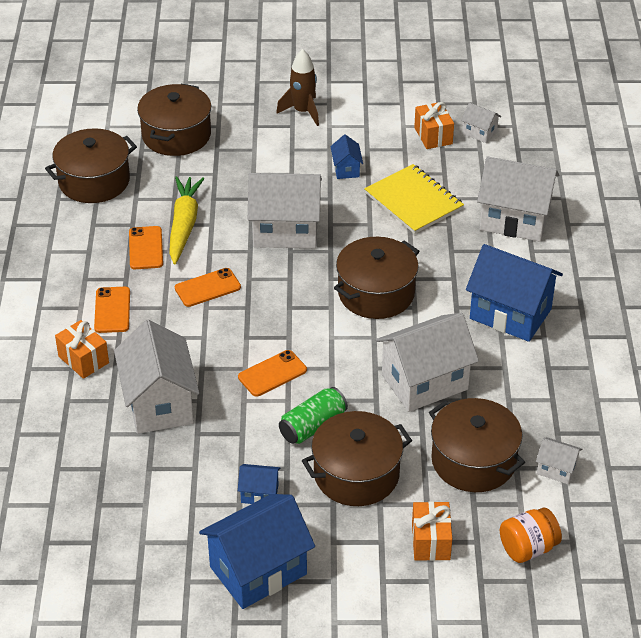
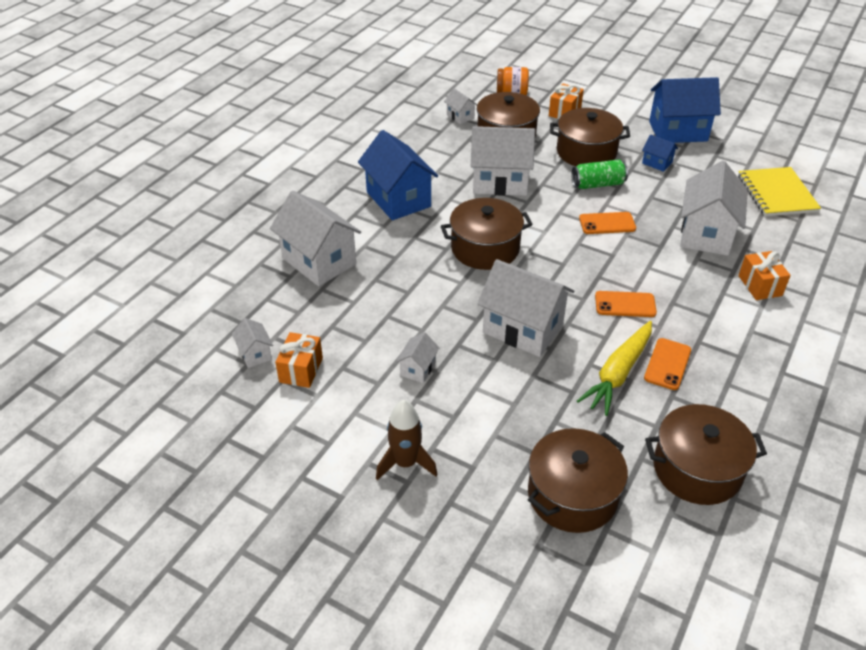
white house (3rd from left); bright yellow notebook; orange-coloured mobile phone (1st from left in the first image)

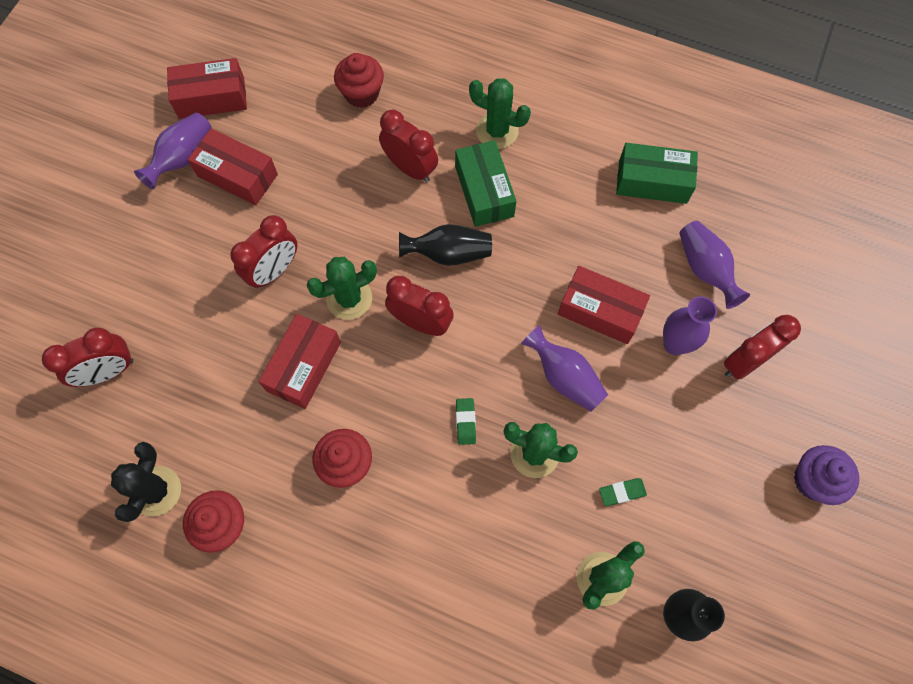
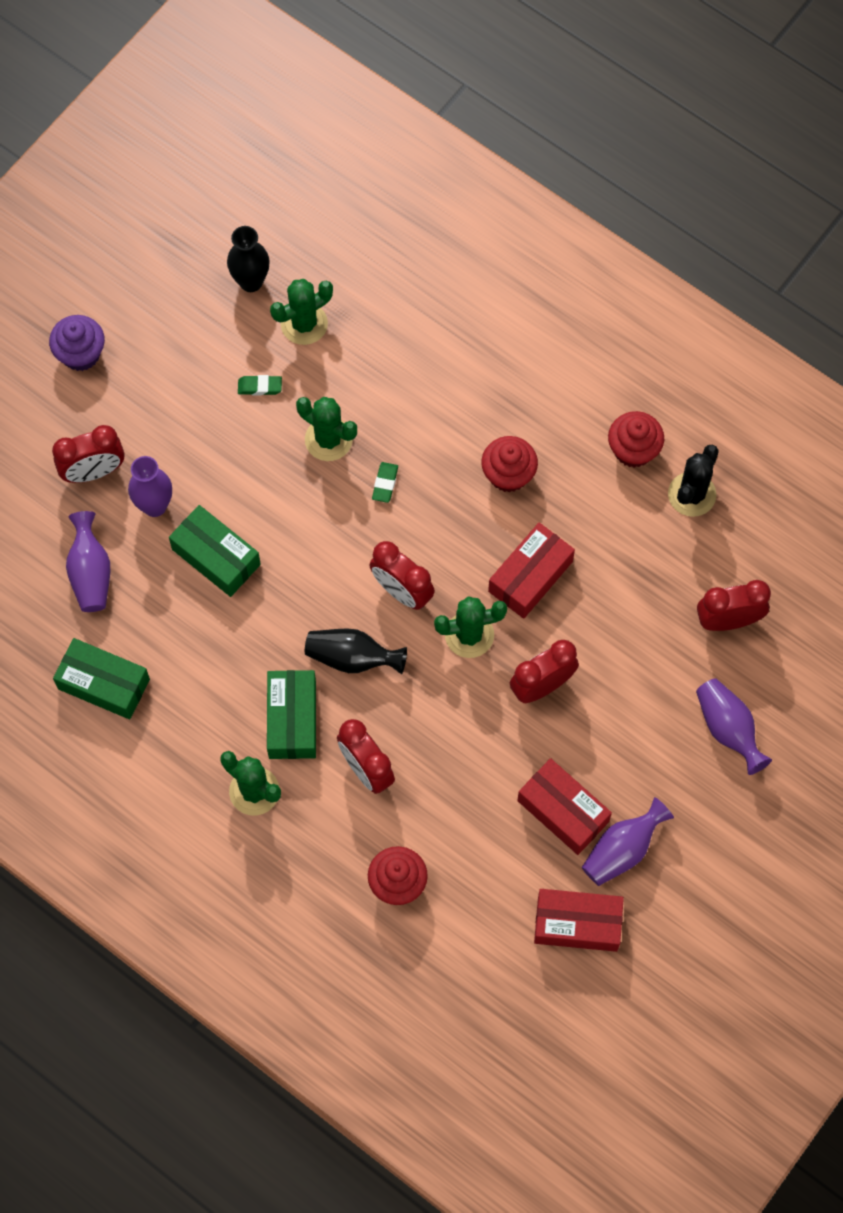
leaf-green box (2nd from left); purple vase (4th from left)

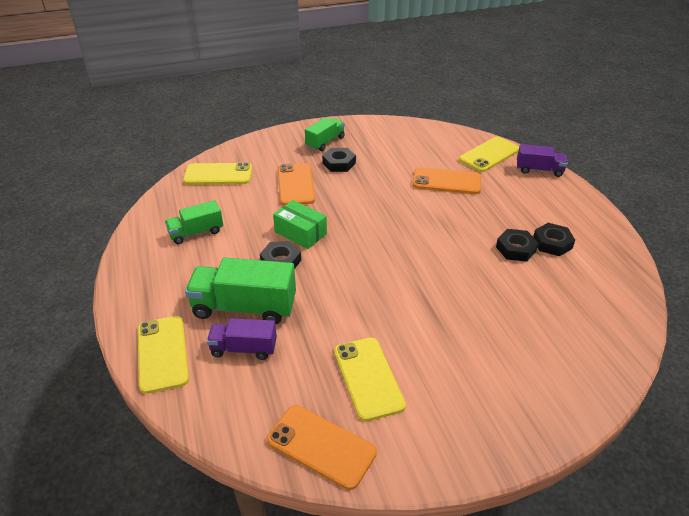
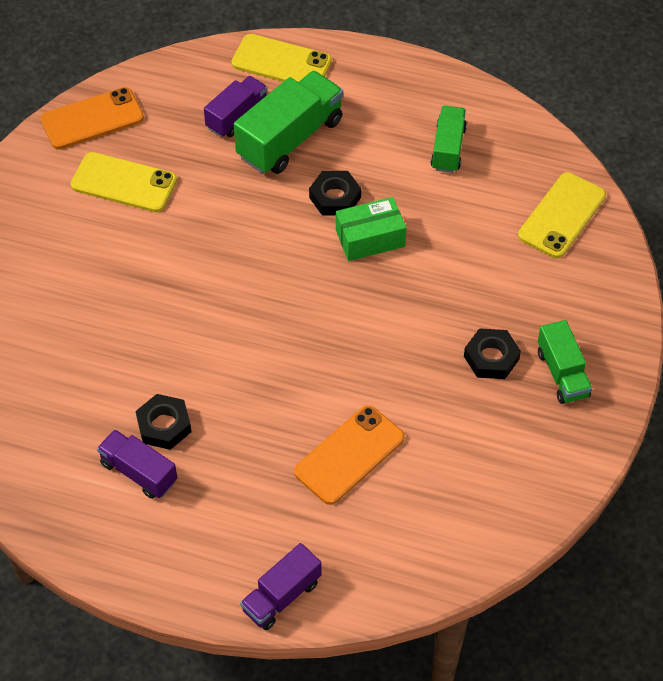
purple lorry (1st from left); orange-coloured mobile phone (1st from left in the first image); bright yellow mobile phone (4th from left in the first image)

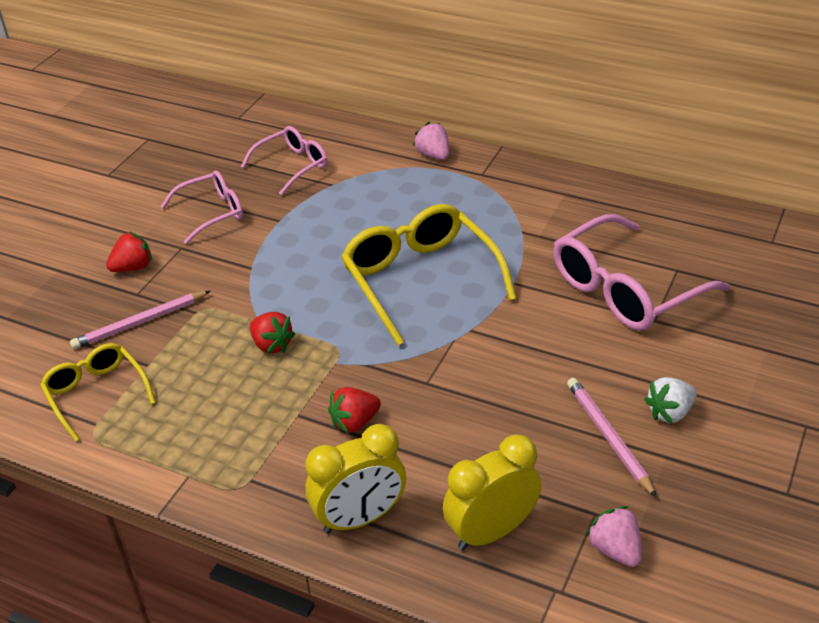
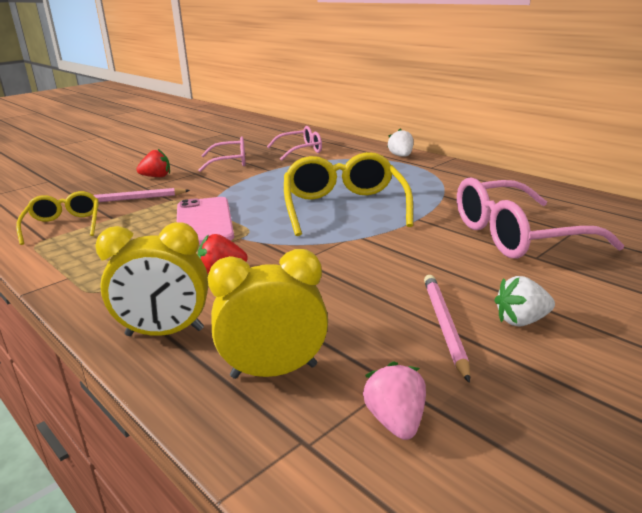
pink mobile phone; white strawberry (1st from left)

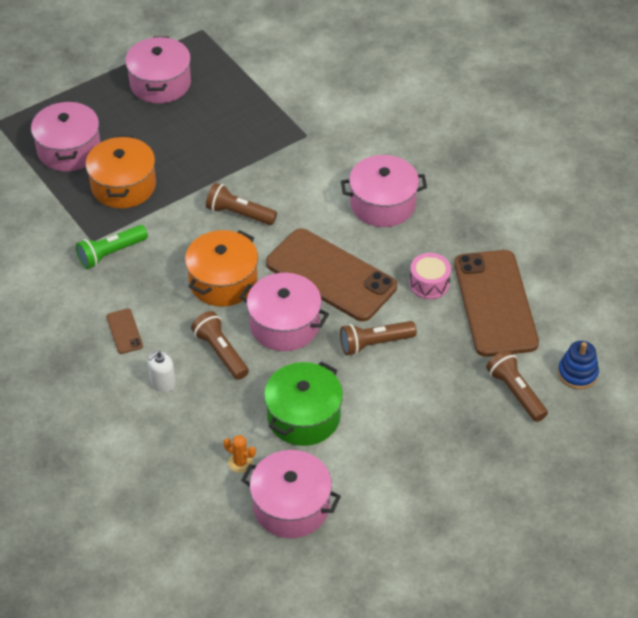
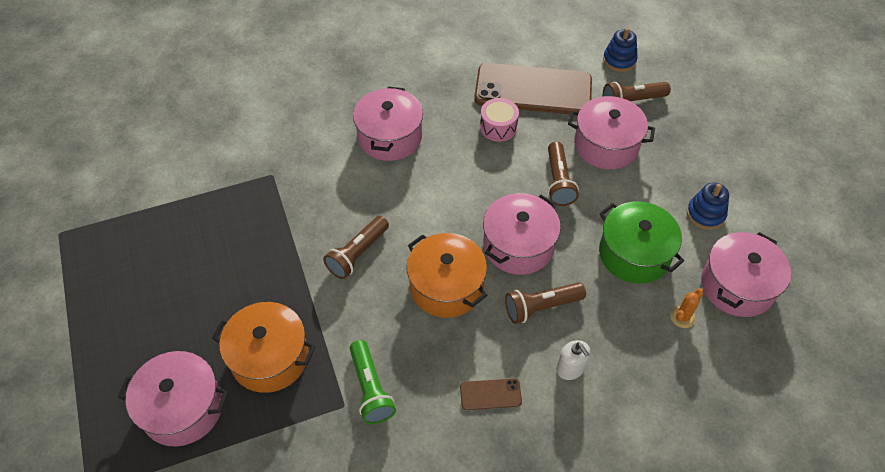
pink stockpot (4th from left); cobalt stacking toy (2nd from left); brown mobile phone (2nd from left in the first image)

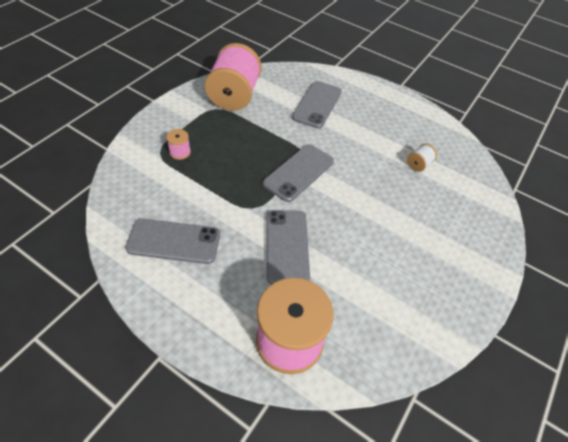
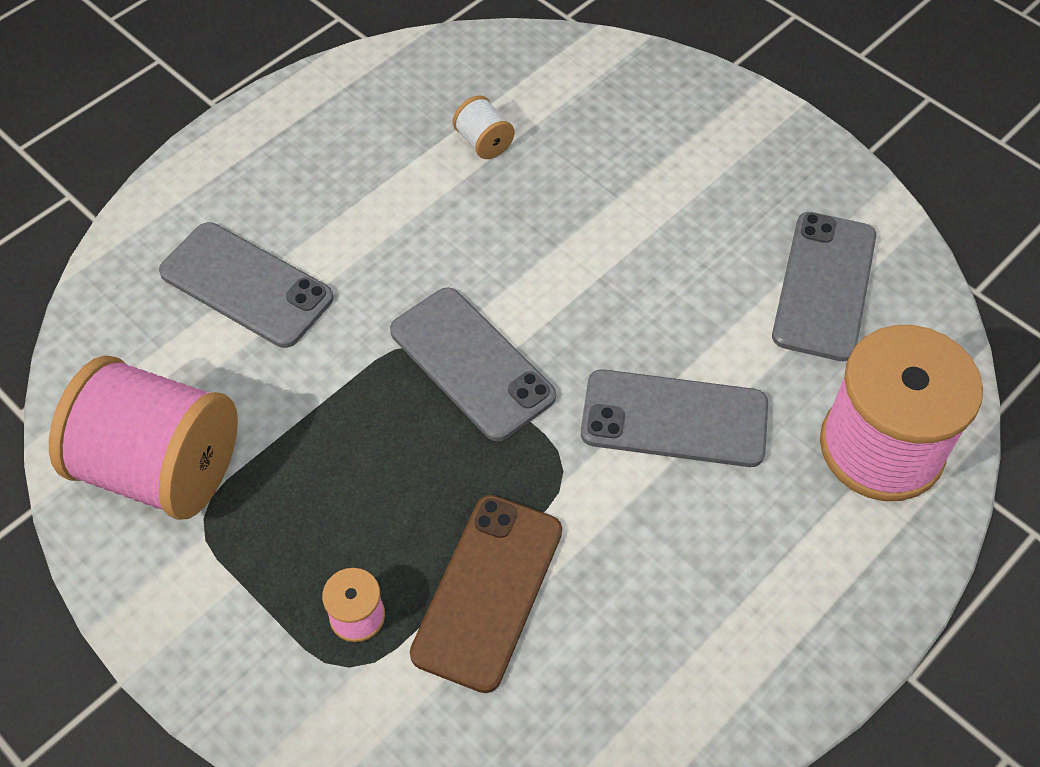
brown mobile phone; gray mobile phone (4th from left)

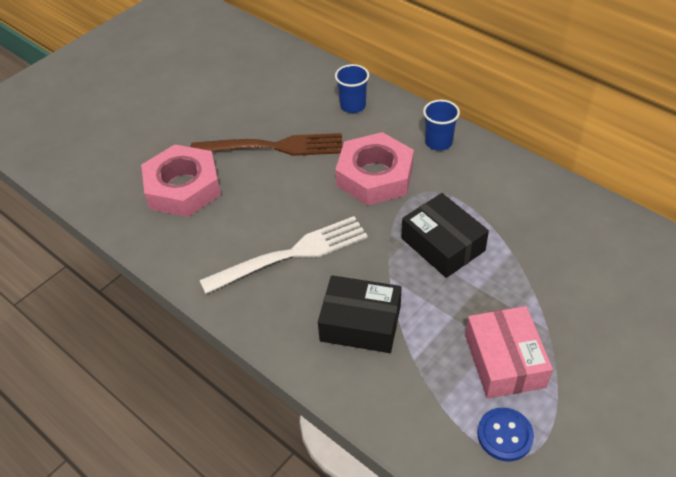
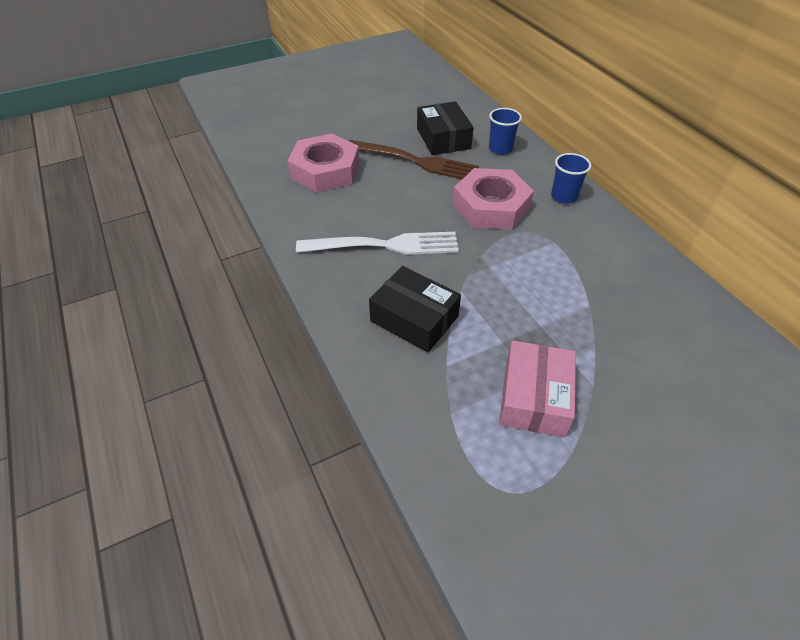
ebony box (2nd from left); cobalt sewing button

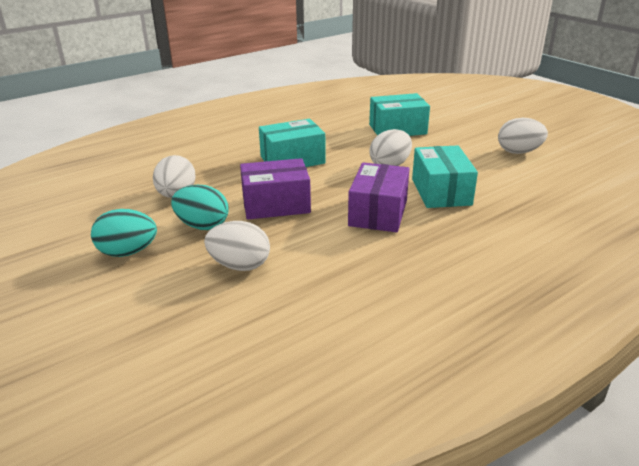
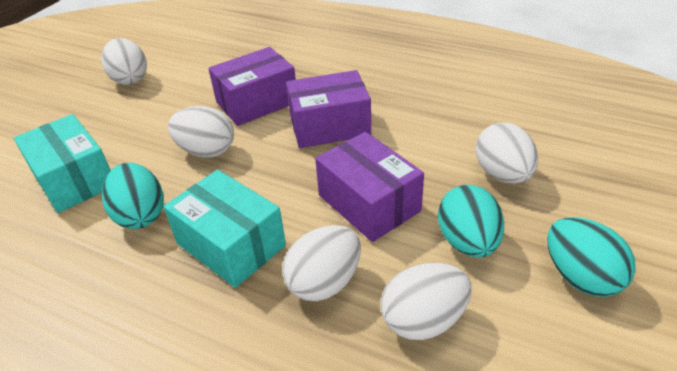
turquoise egg shape (1st from left); purple box (1st from left); white egg shape (3rd from left)

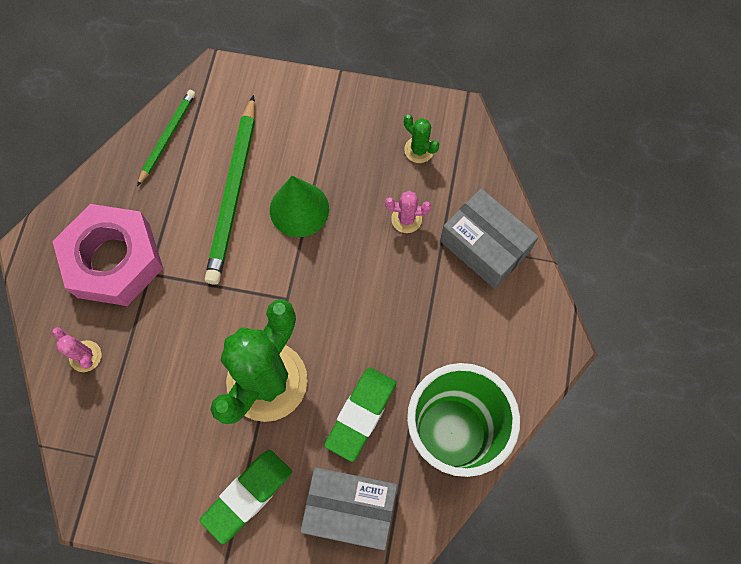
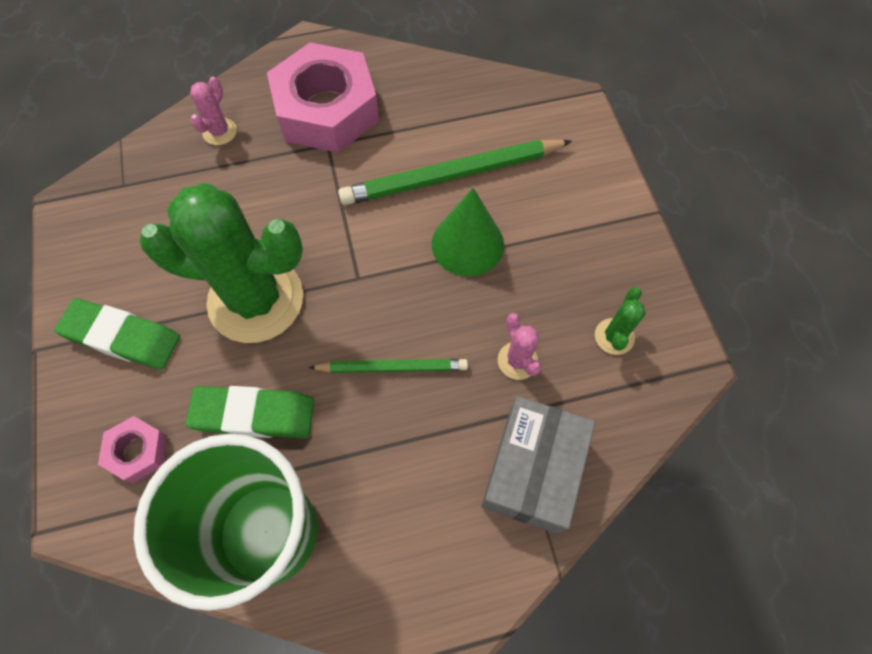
pink hexagon nut (1st from left); leaf-green lead pencil (1st from left)

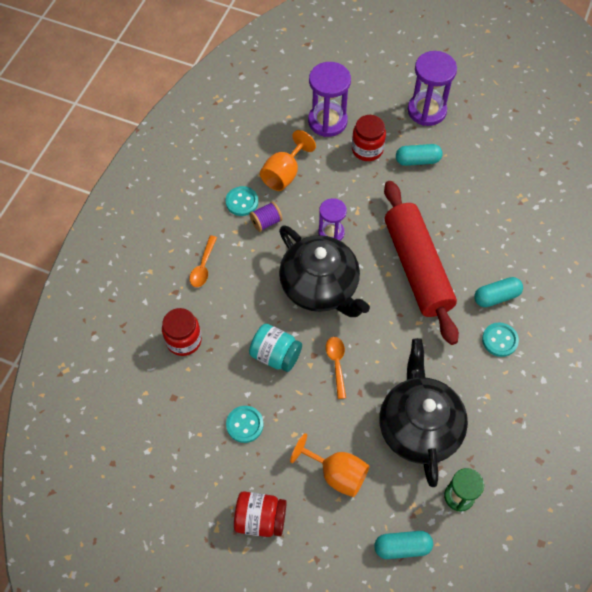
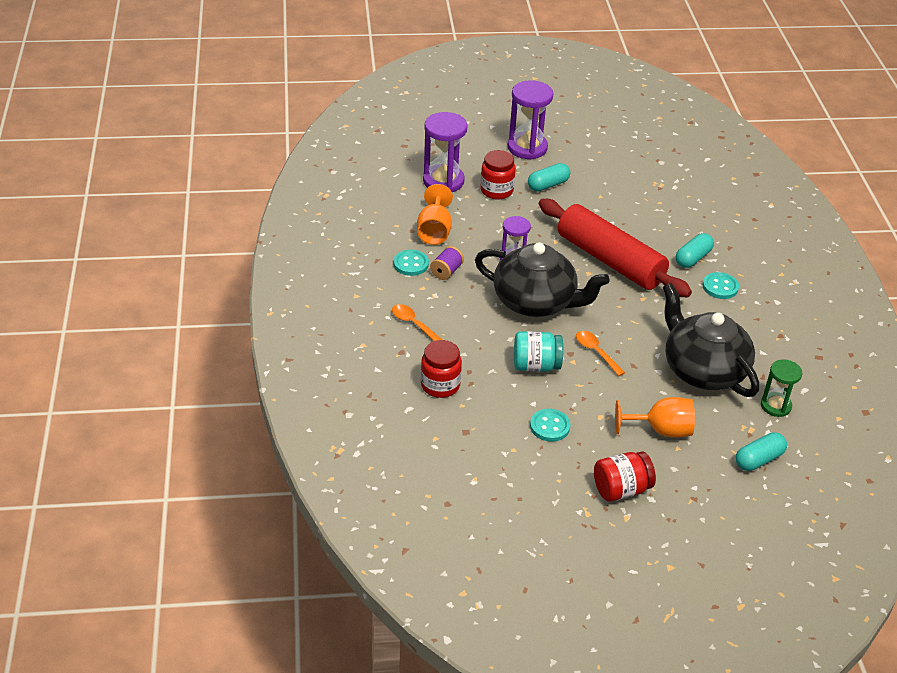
orange-coloured spoon (1st from left)

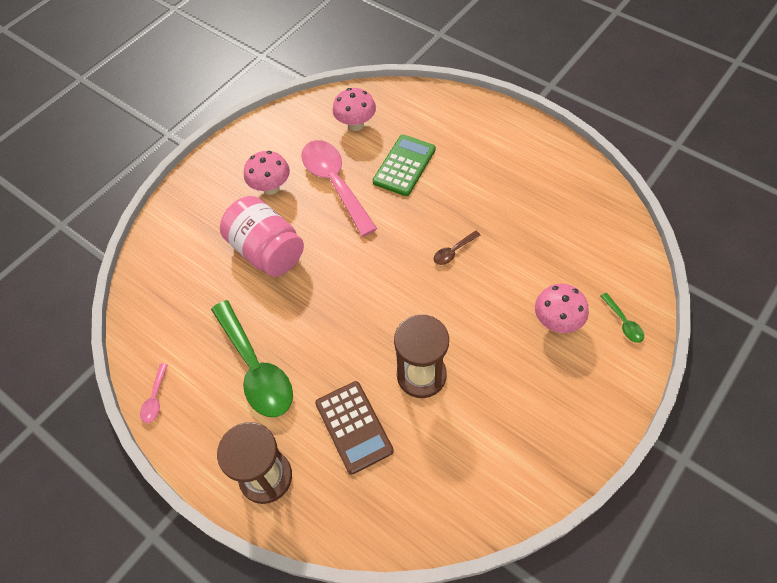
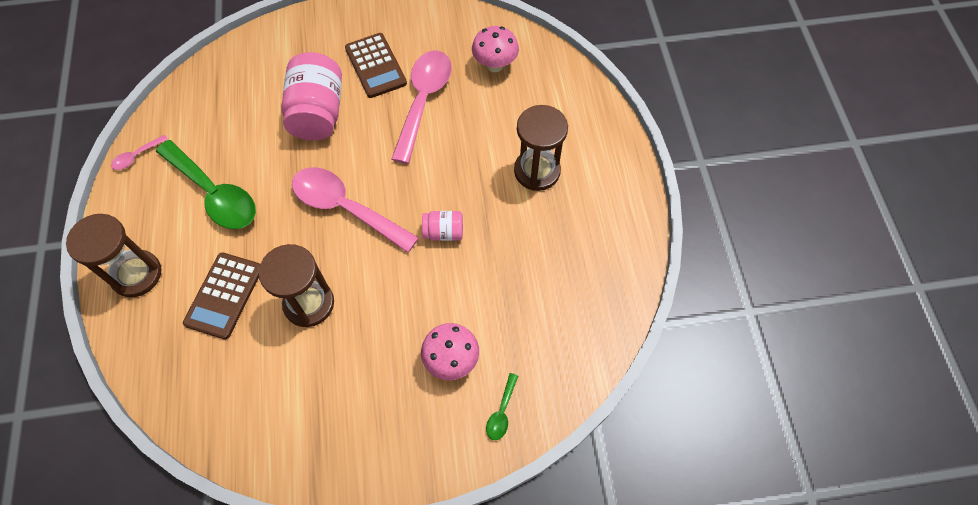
leaf-green spoon (1st from left); pink spoon (2nd from left); brown pocket calculator (2nd from left); pink preserve jar (2nd from left); brown hourglass (3rd from left); leaf-green pocket calculator

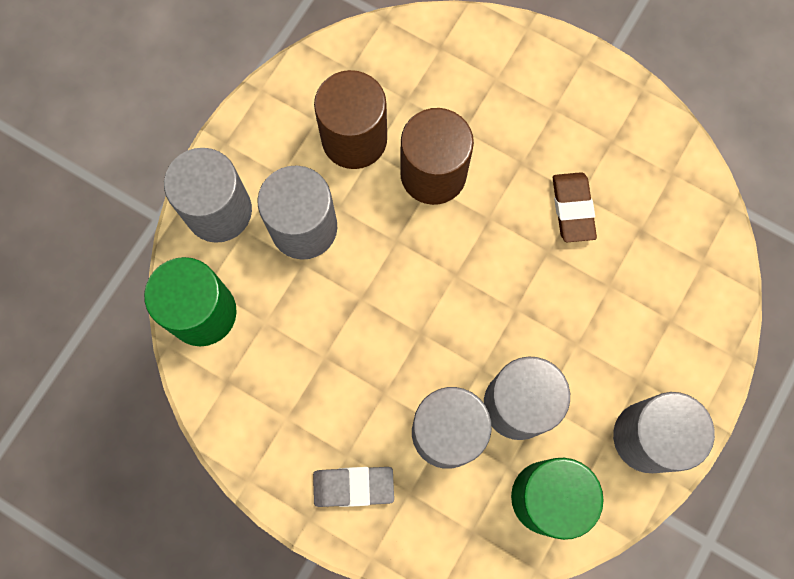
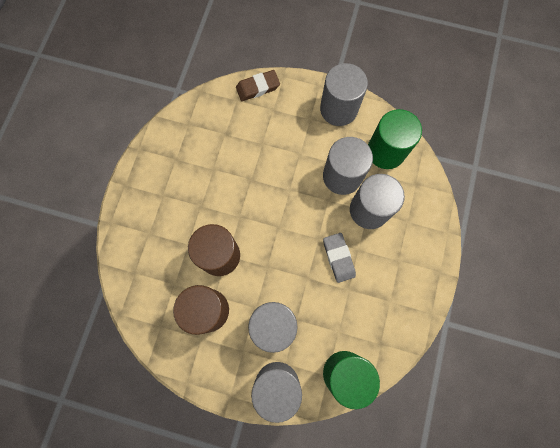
brown eraser; gray eraser

